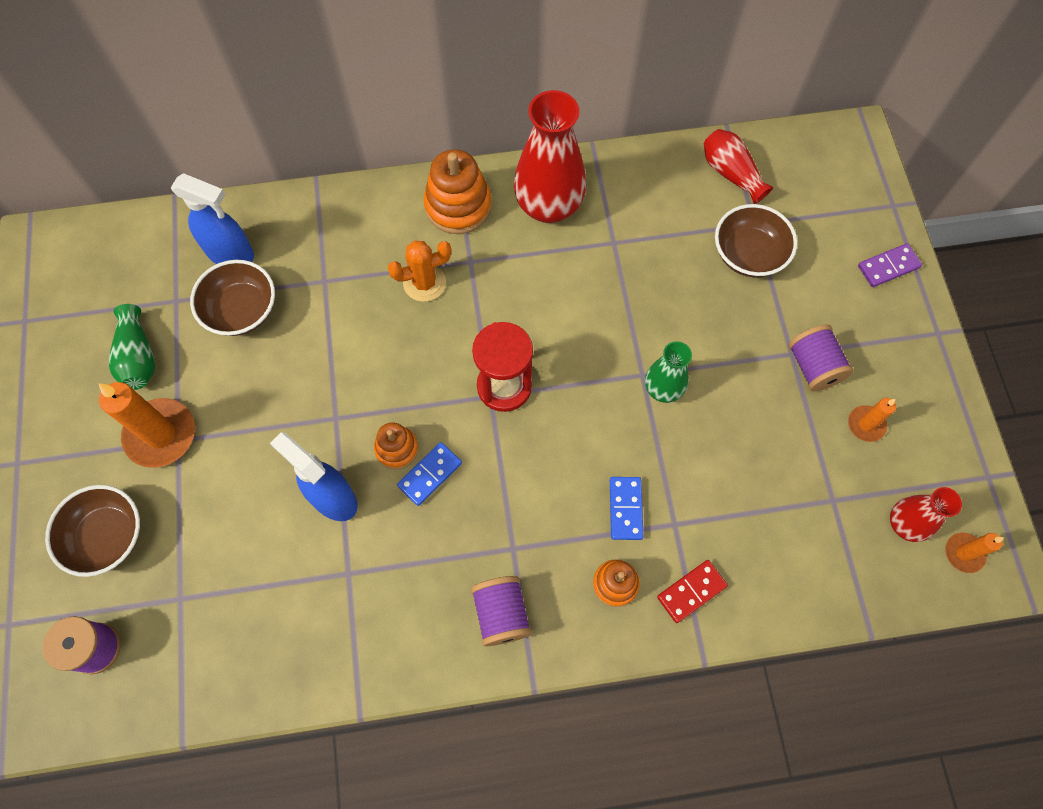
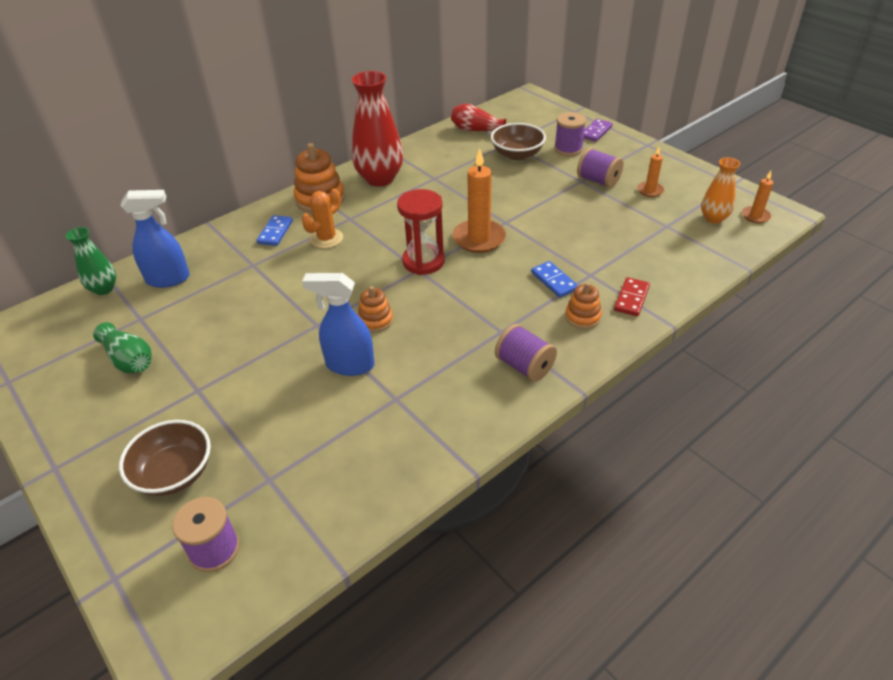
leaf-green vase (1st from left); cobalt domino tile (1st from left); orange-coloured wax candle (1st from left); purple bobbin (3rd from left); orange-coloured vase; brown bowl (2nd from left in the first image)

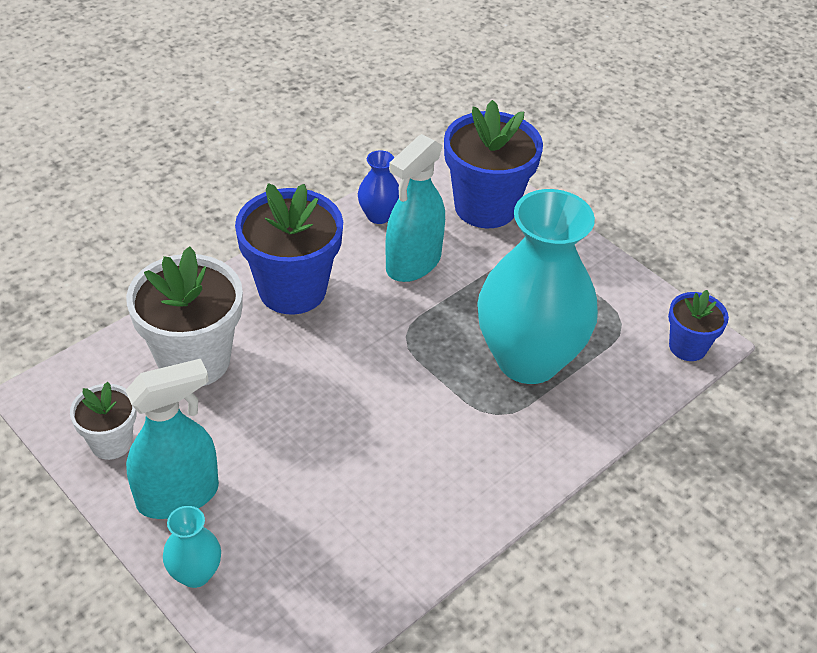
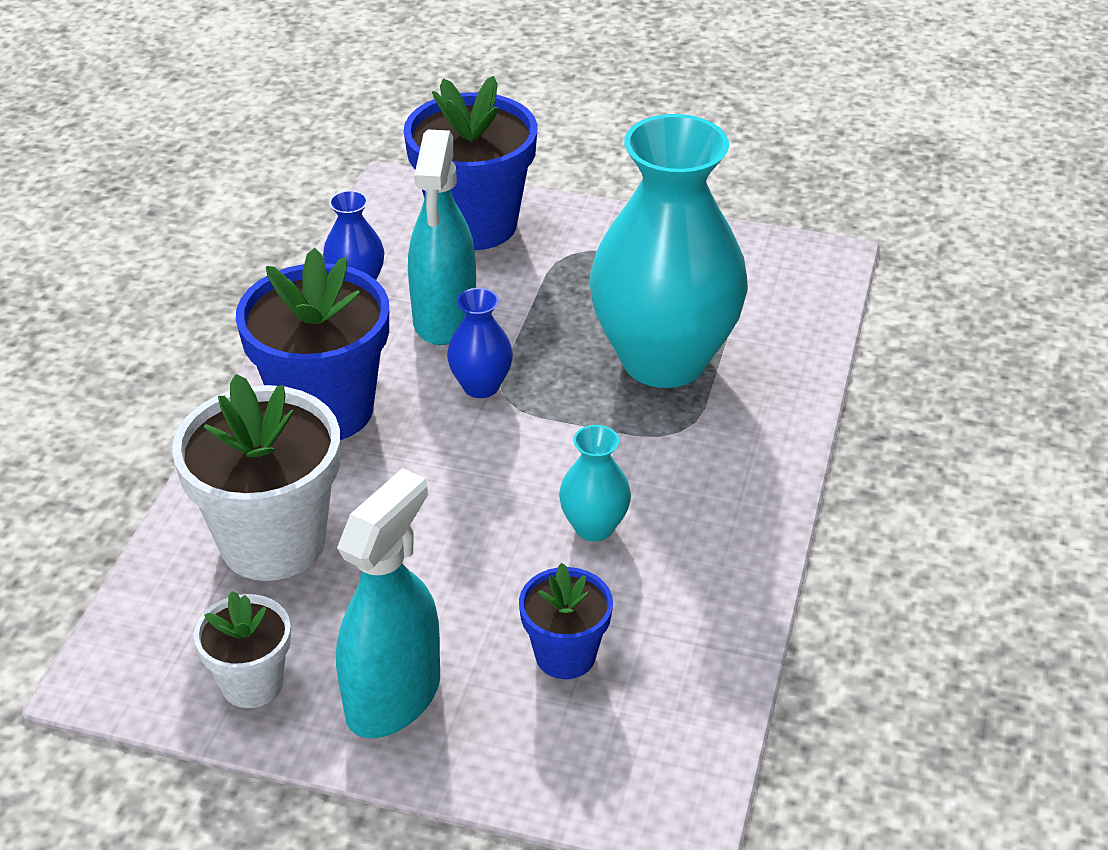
cobalt vase (2nd from left); cobalt flower pot (3rd from left); turquoise vase (1st from left)

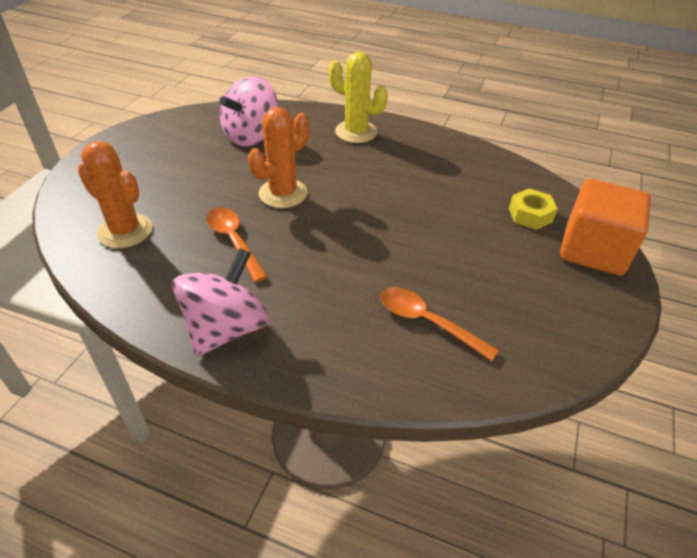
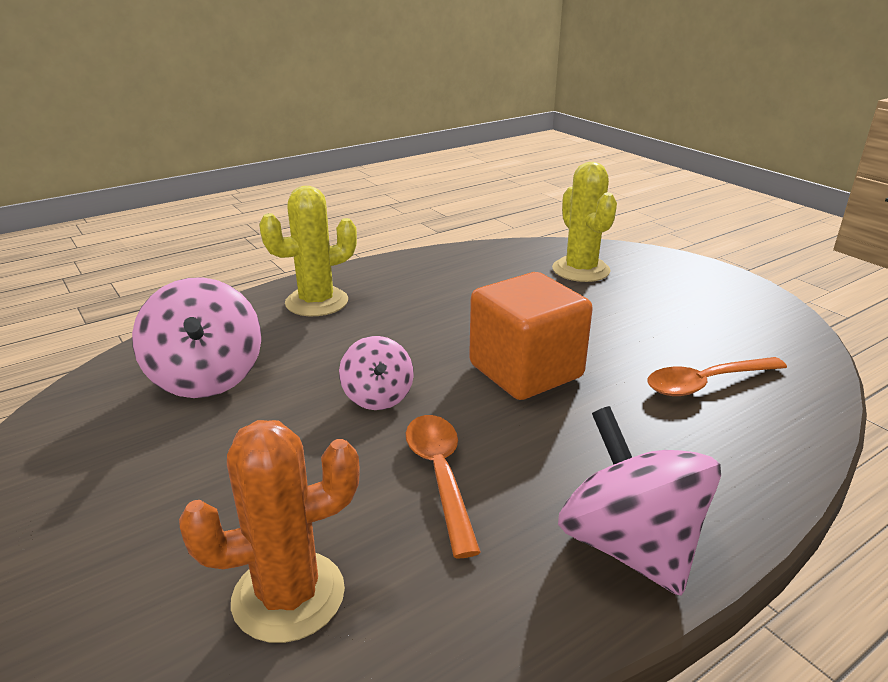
pink toy top (2nd from left); orange-coloured spoon (1st from left); orange-coloured block; bright yellow prickly plant (2nd from left)

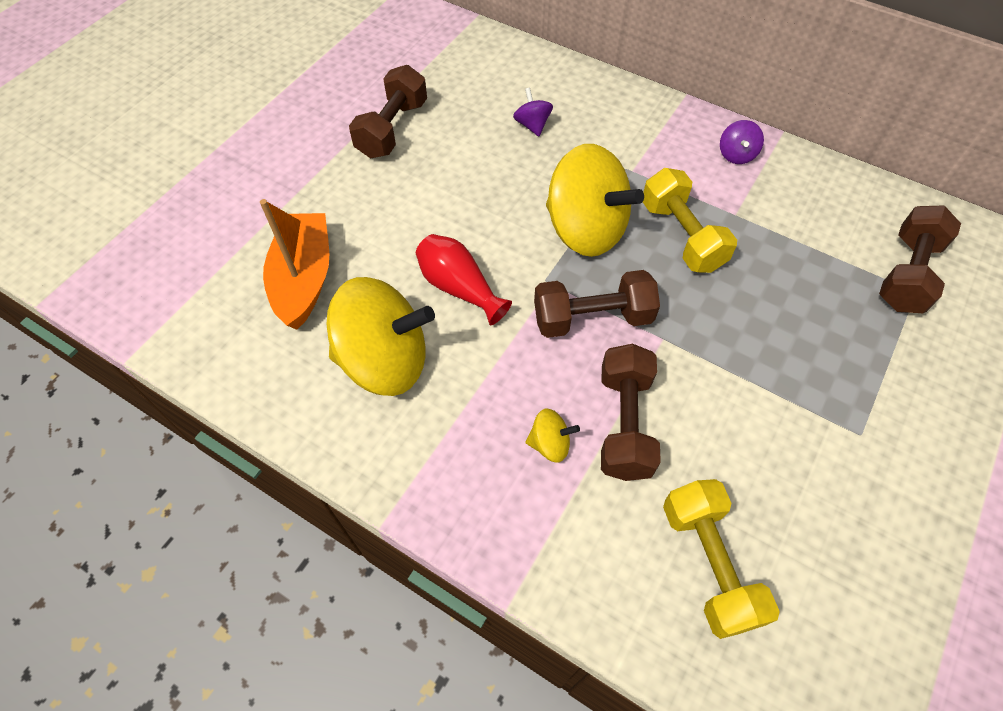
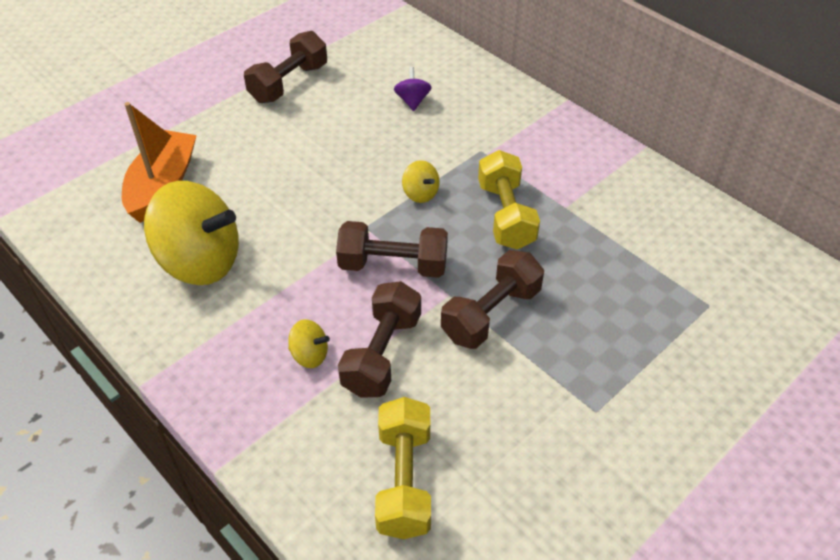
bright yellow toy top (3rd from left); brown free weight (4th from left); red vase; purple toy top (2nd from left in the first image)

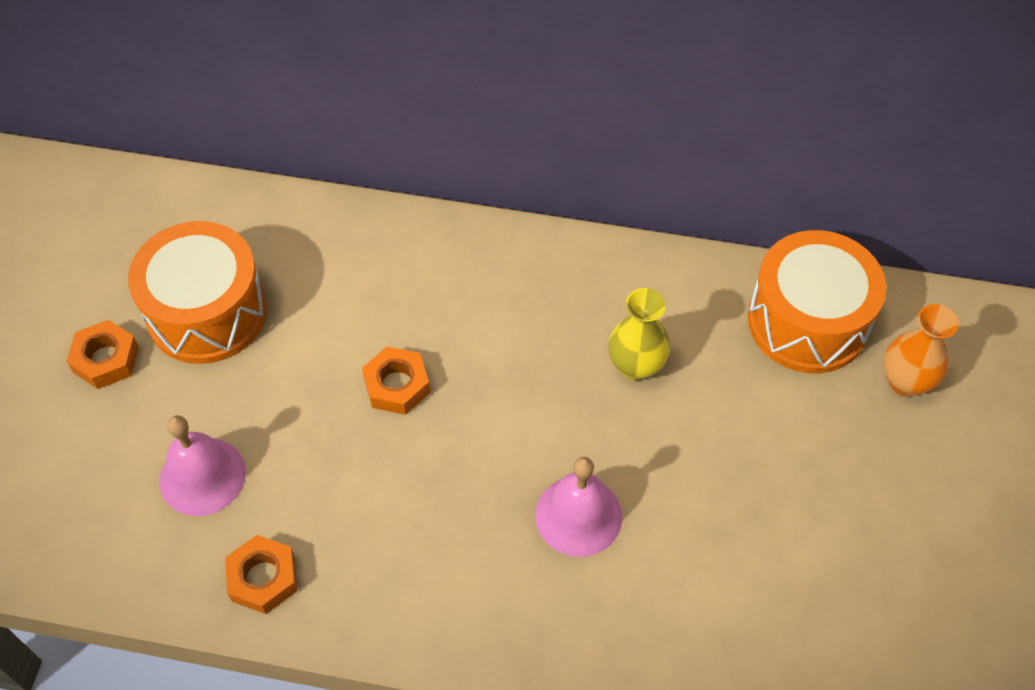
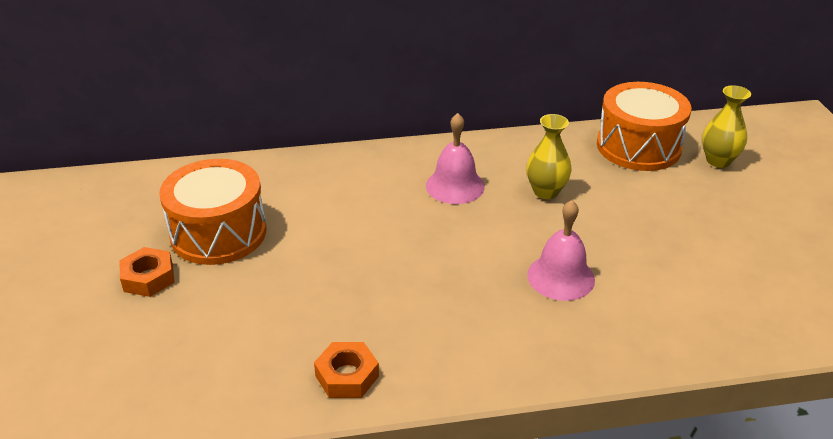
pink hand bell (1st from left); bright yellow vase (2nd from left); orange-coloured hexagon nut (3rd from left in the first image)

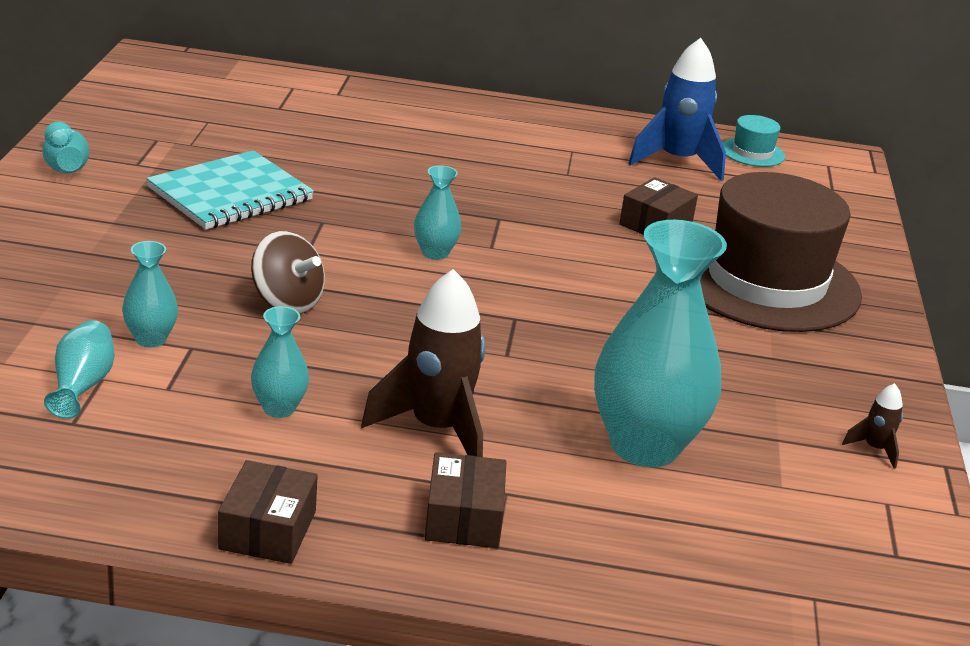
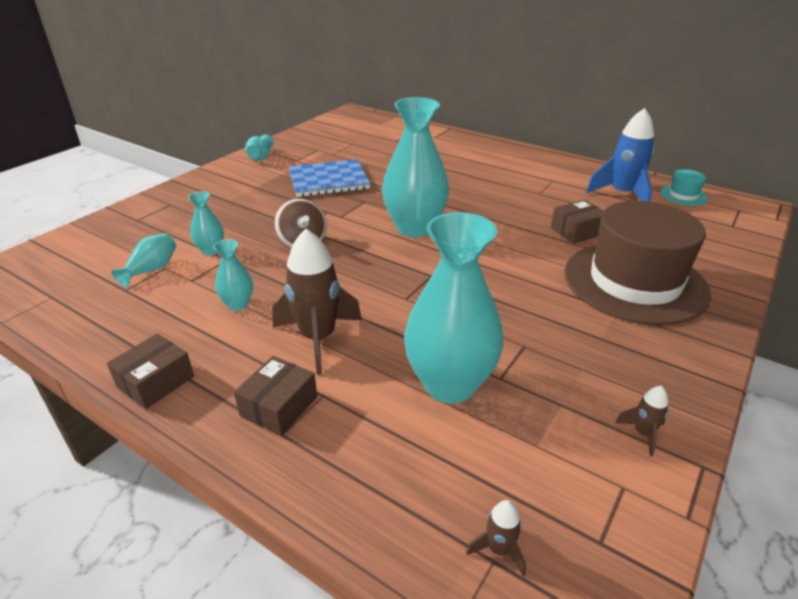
cobalt notebook; turquoise vase (5th from left); brown spaceship (2nd from left)

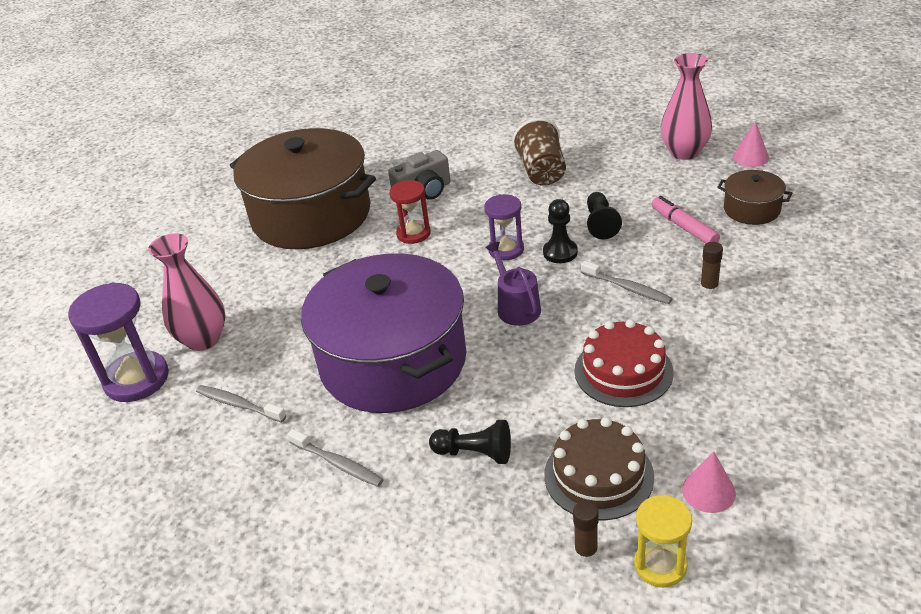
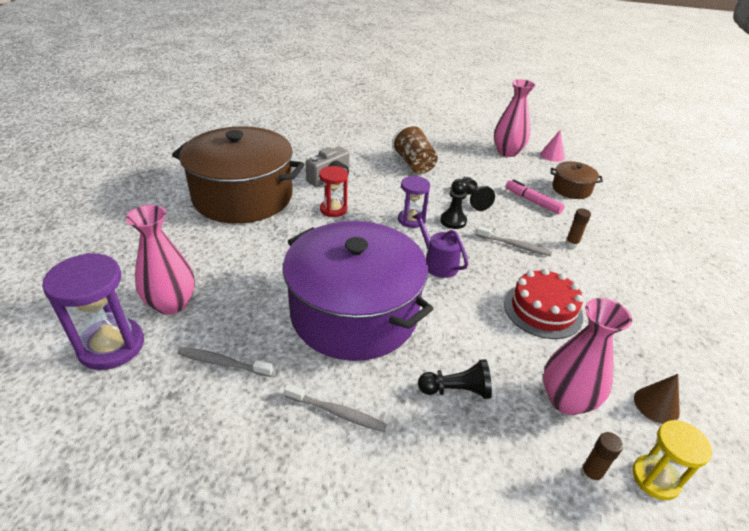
pink vase (3rd from left); brown cone shape

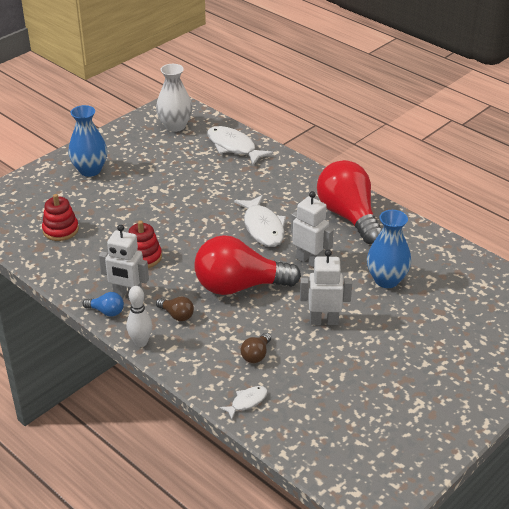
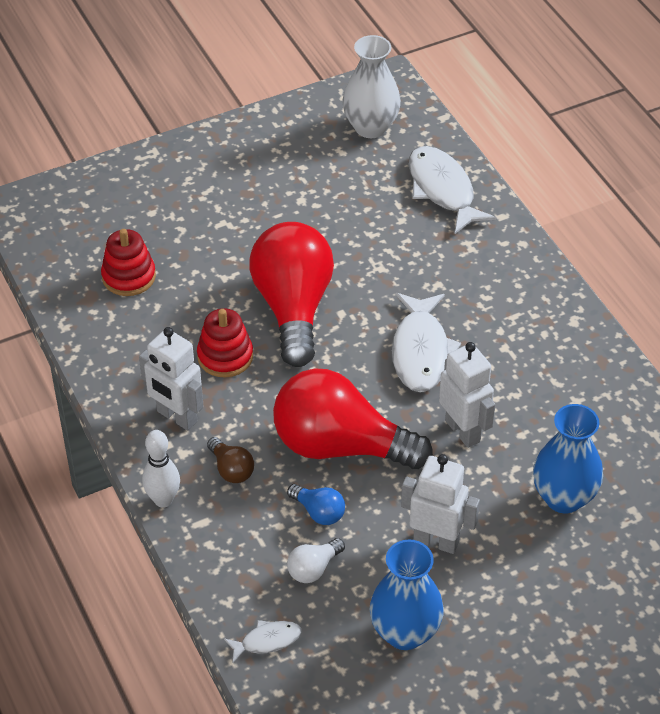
red light bulb (1st from left); cobalt light bulb; white light bulb; cobalt vase (1st from left)

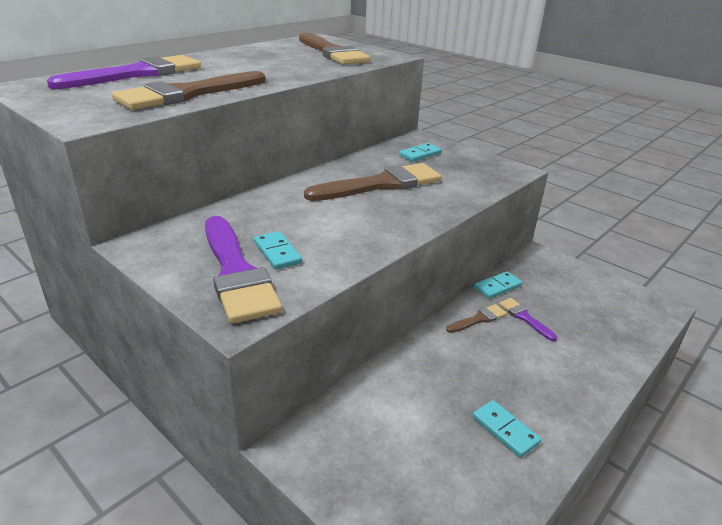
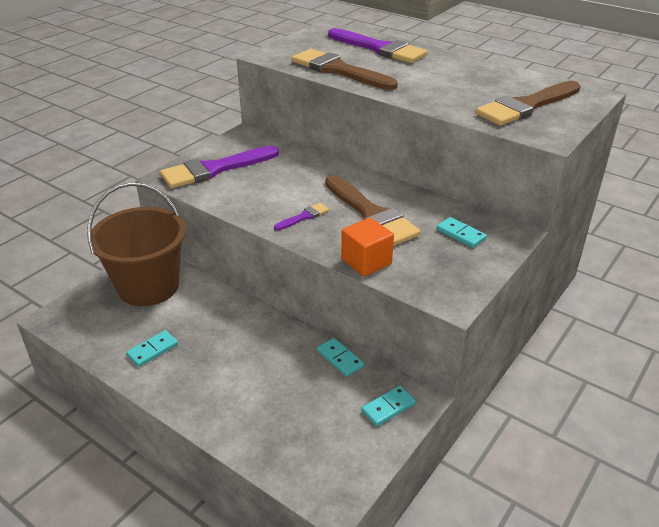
brown sand bucket; purple paintbrush (2nd from left); orange-coloured block; turquoise domino tile (3rd from left); brown paintbrush (4th from left in the first image)

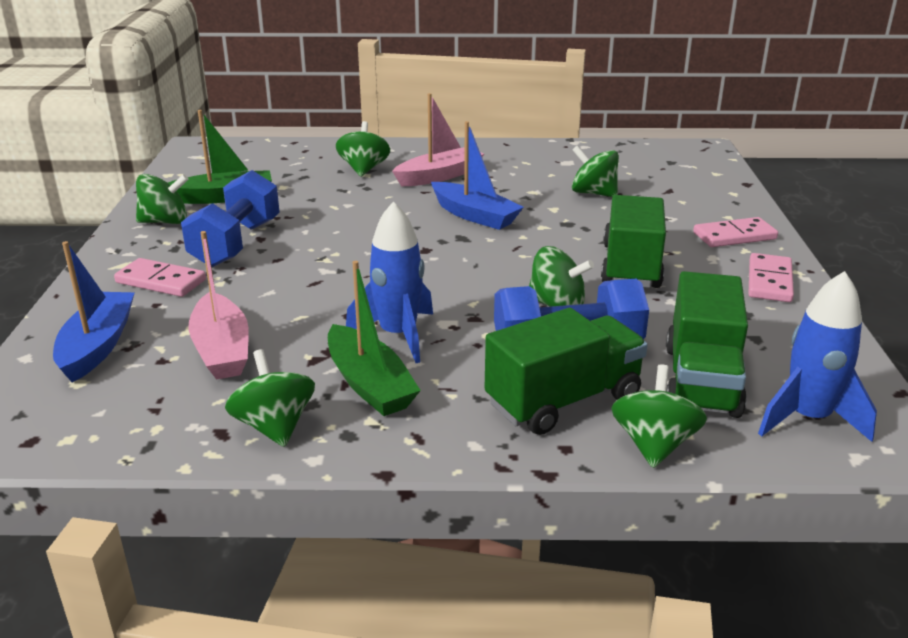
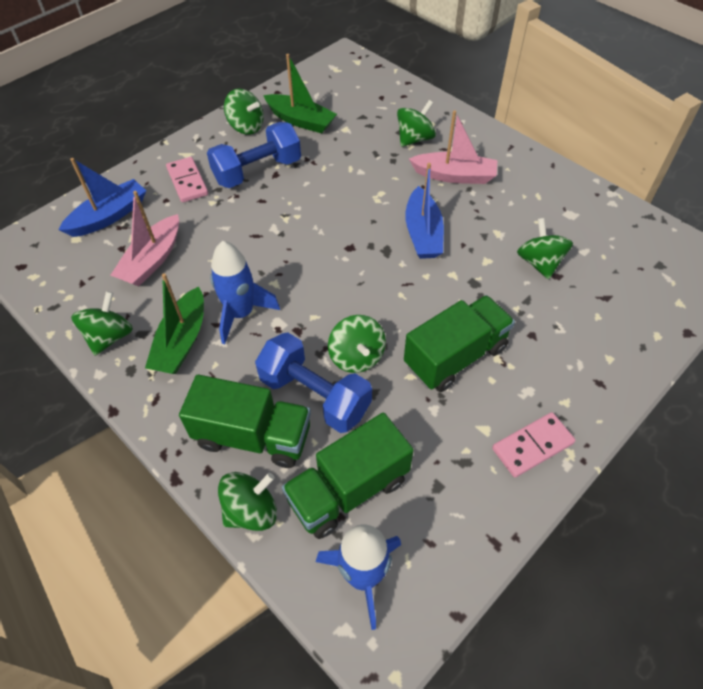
pink domino tile (2nd from left in the first image)

